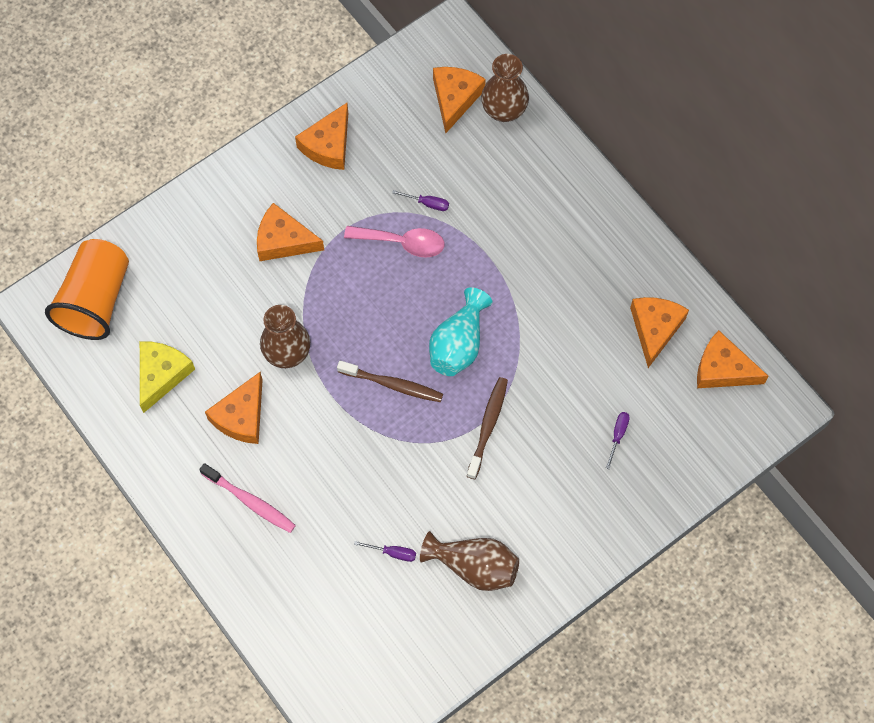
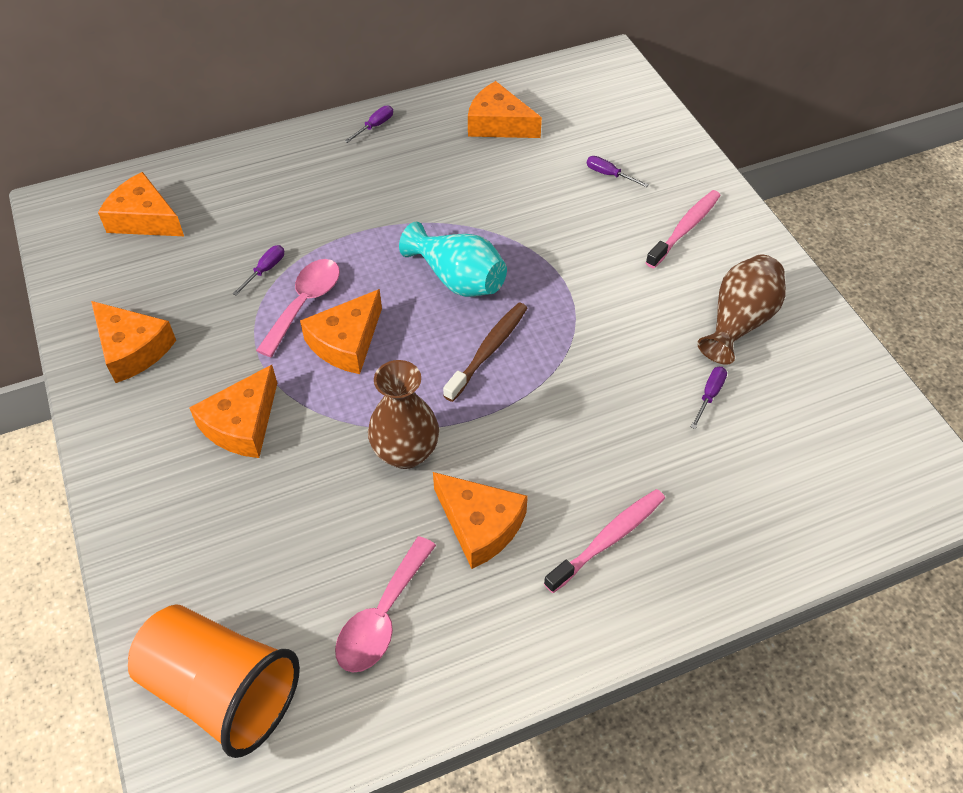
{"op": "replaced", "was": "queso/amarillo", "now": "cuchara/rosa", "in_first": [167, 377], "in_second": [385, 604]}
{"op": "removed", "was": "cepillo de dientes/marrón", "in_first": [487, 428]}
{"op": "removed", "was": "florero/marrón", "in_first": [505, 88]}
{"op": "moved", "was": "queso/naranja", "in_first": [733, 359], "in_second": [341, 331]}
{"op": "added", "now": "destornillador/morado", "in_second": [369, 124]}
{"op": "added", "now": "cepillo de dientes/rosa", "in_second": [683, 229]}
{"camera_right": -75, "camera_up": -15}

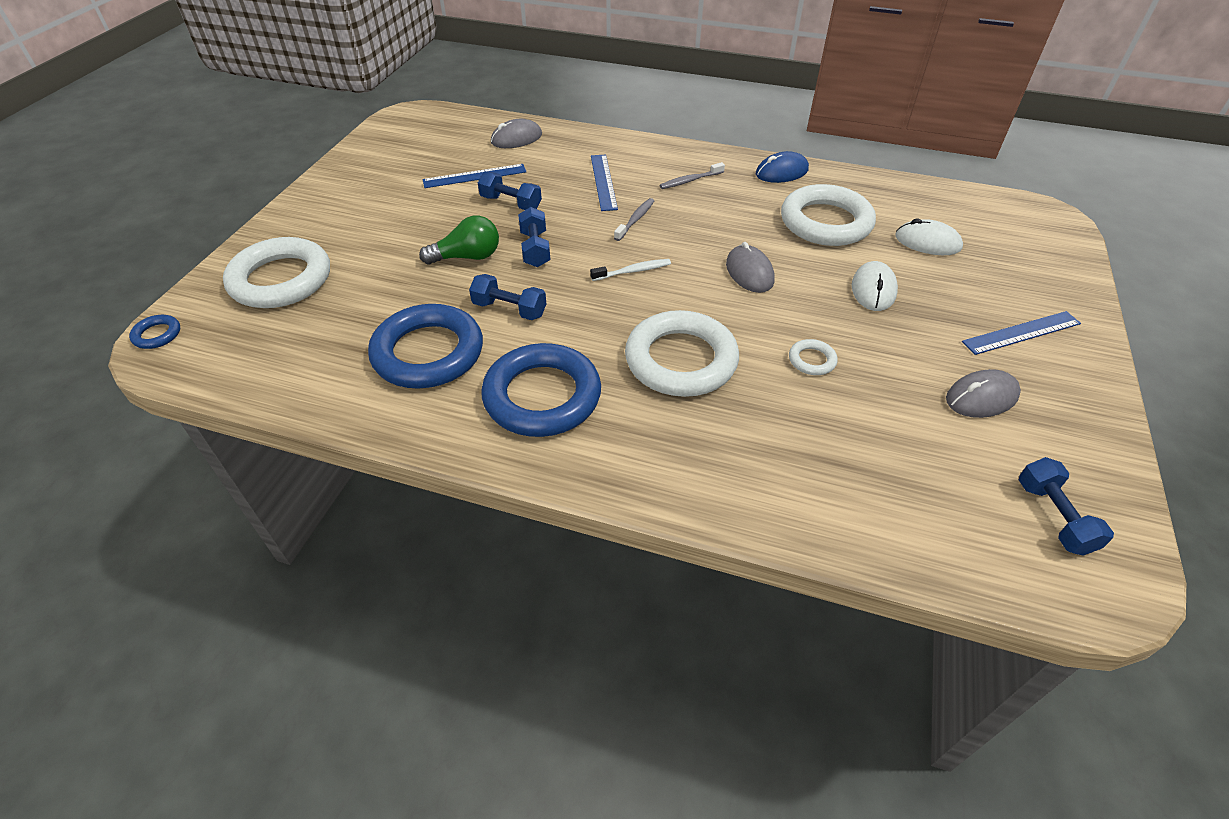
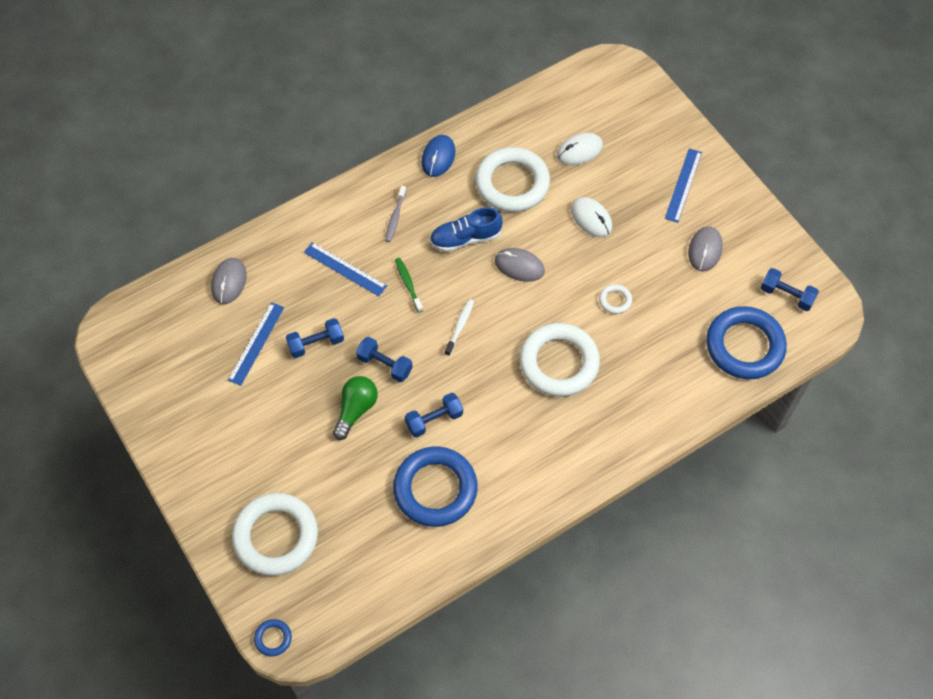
{"op": "moved", "was": "anillo/azul", "in_first": [541, 390], "in_second": [746, 342]}
{"op": "recoloured", "was": "cepillo de dientes/gris", "now": "cepillo de dientes/verde", "in_first": [634, 219], "in_second": [409, 285]}
{"op": "added", "now": "zapato/azul", "in_second": [466, 229]}
{"camera_right": -50, "camera_up": 15}

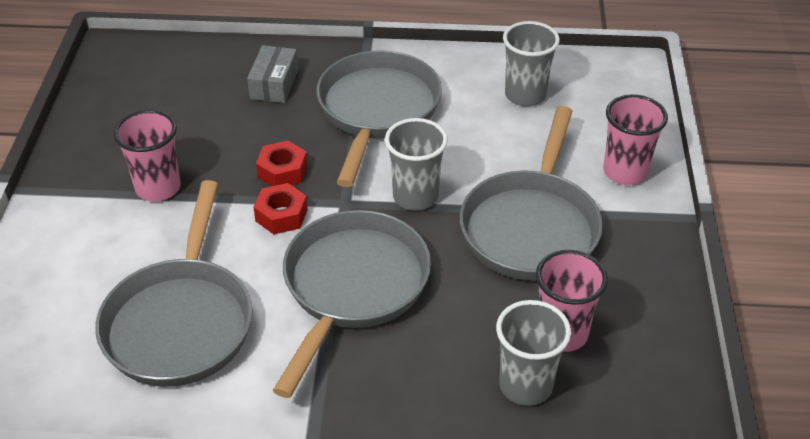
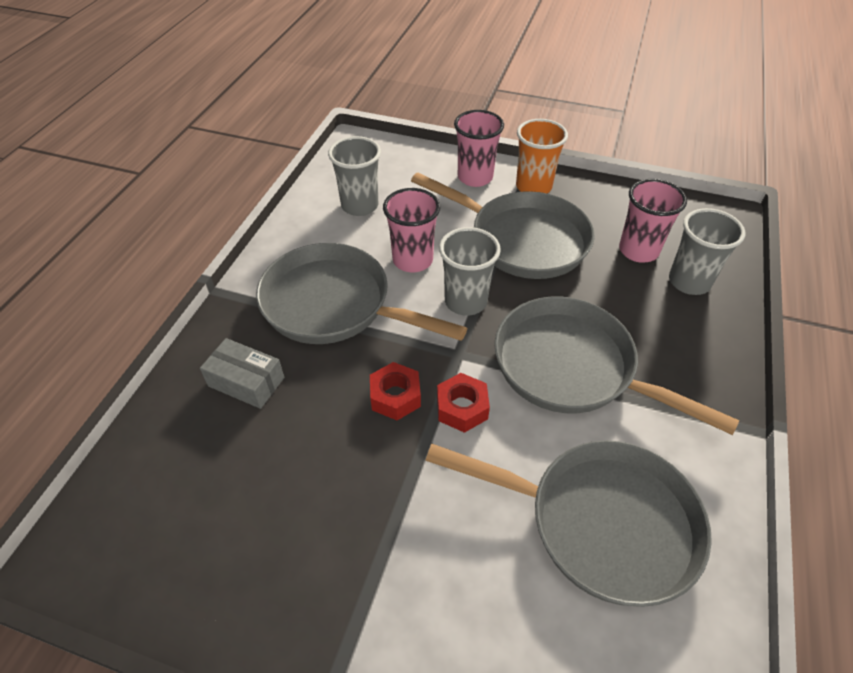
{"op": "moved", "was": "vaso/rosa", "in_first": [147, 156], "in_second": [411, 230]}
{"op": "added", "now": "vaso/naranja", "in_second": [542, 156]}
{"camera_right": -75, "camera_up": 5}

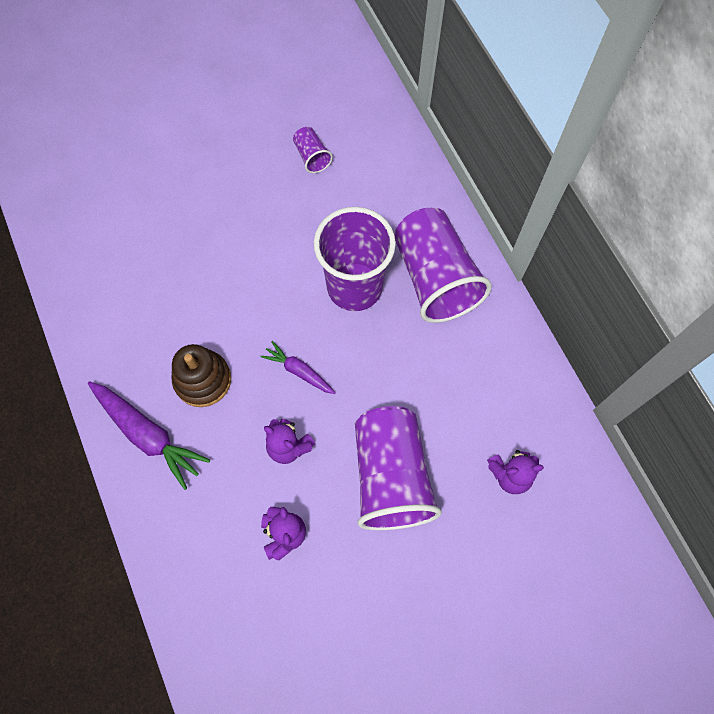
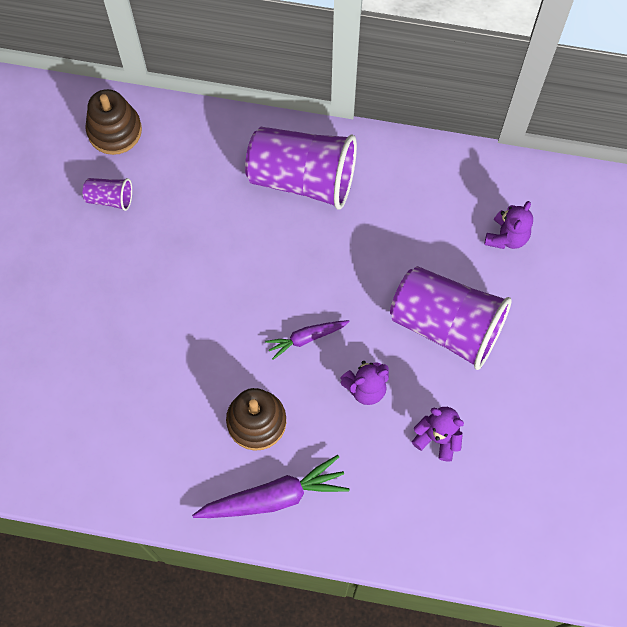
{"op": "removed", "was": "vaso/morado", "in_first": [355, 259]}
{"op": "added", "now": "juguete apilable/marrón", "in_second": [114, 122]}
{"camera_right": -55, "camera_up": 0}

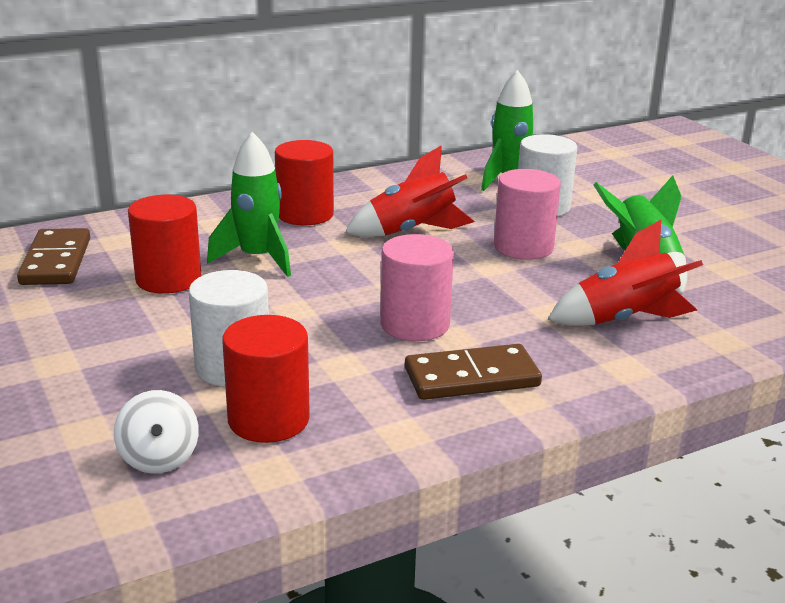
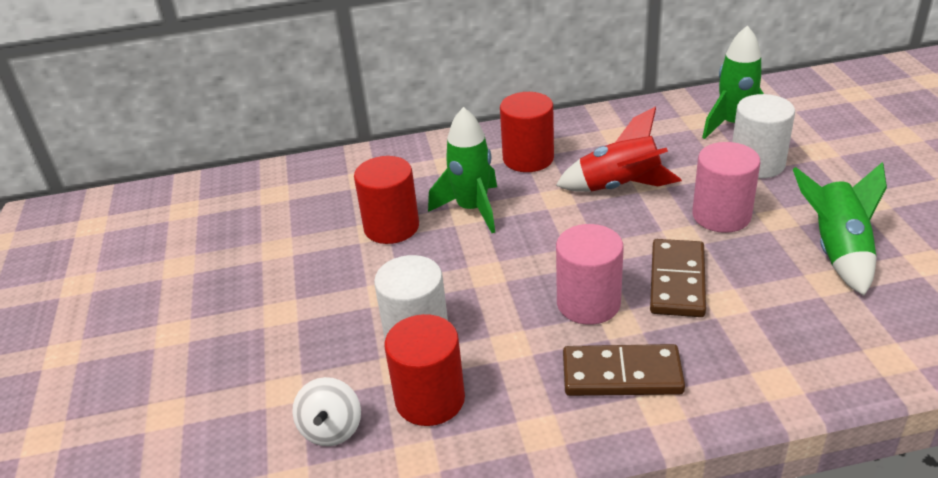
{"op": "moved", "was": "ficha de dominó/marrón", "in_first": [53, 256], "in_second": [678, 278]}
{"op": "removed", "was": "cohete/rojo", "in_first": [625, 273]}
{"camera_right": 20, "camera_up": 10}

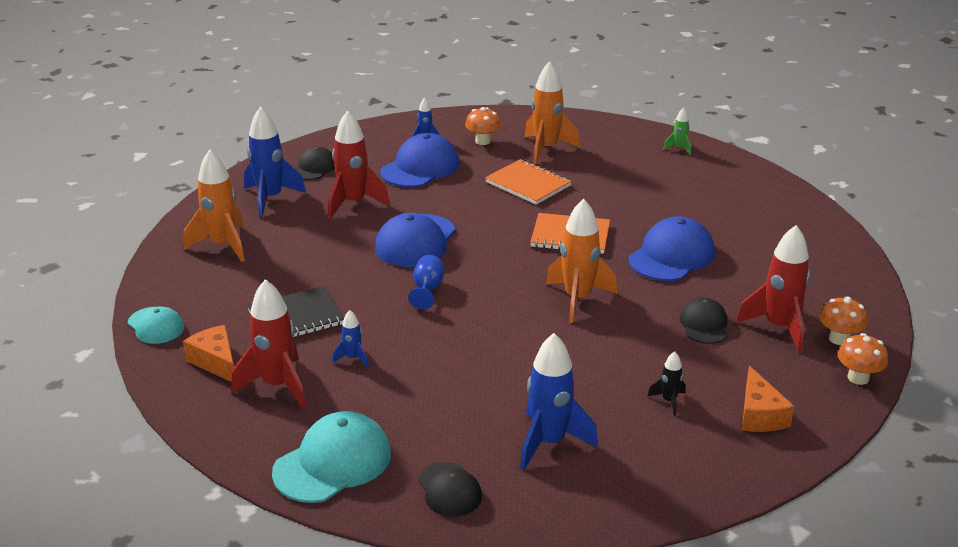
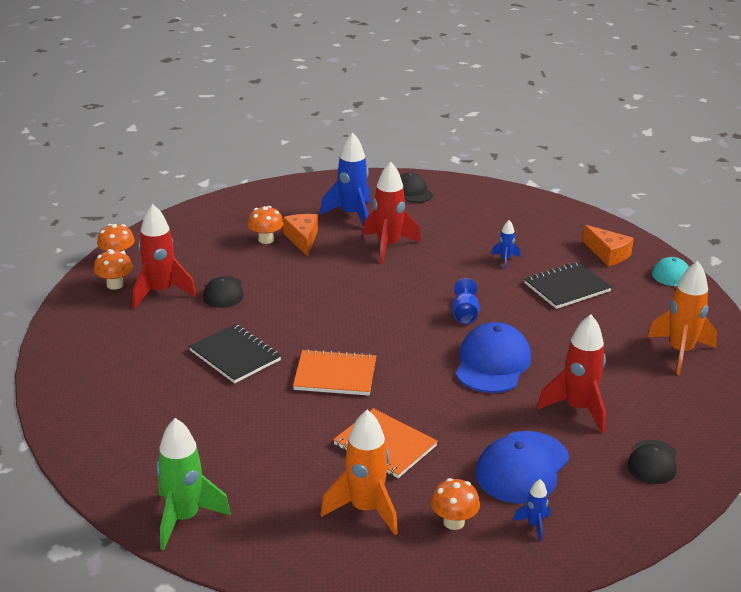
{"op": "moved", "was": "cohete/rojo", "in_first": [268, 343], "in_second": [392, 213]}
{"op": "removed", "was": "cohete/azul", "in_first": [275, 161]}
{"op": "removed", "was": "gorra/turquesa", "in_first": [331, 457]}
{"op": "removed", "was": "cohete/naranja", "in_first": [581, 261]}
{"op": "replaced", "was": "gorra/azul", "now": "cuaderno/negro", "in_first": [672, 248], "in_second": [235, 353]}
{"op": "replaced", "was": "cohete/negro", "now": "seta/naranja", "in_first": [667, 383], "in_second": [265, 225]}
{"op": "resized", "was": "cohete/verde", "in_first": [677, 131], "in_second": [193, 484], "ratio": 2.09}
{"op": "moved", "was": "queso/naranja", "in_first": [768, 399], "in_second": [300, 235]}
{"camera_right": 175, "camera_up": 0}

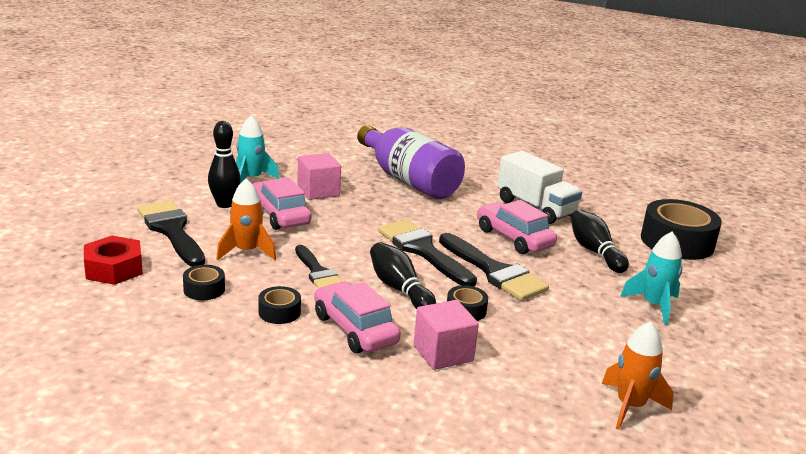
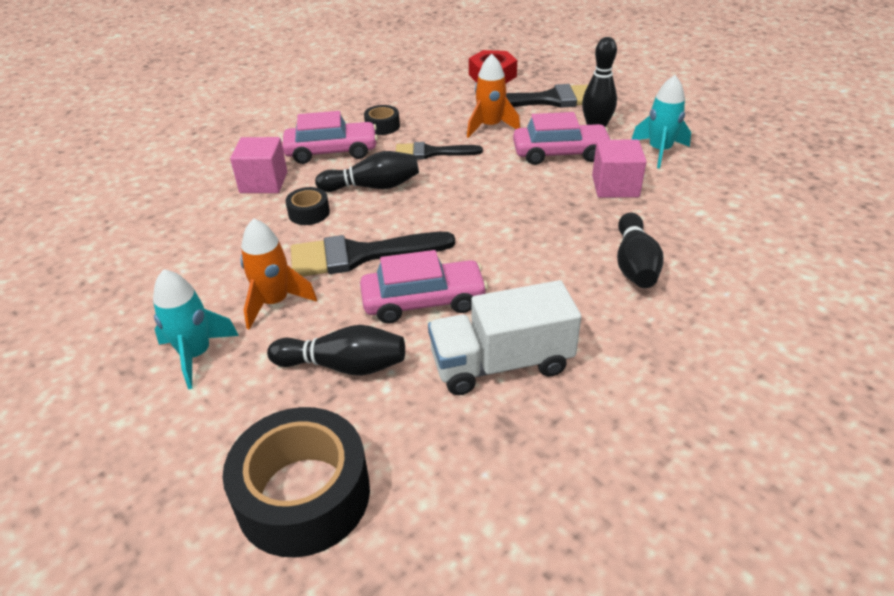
{"op": "removed", "was": "cinta adhesiva/negro", "in_first": [204, 282]}
{"op": "replaced", "was": "botella/morado", "now": "bolo/negro", "in_first": [411, 162], "in_second": [640, 250]}
{"op": "removed", "was": "pincel/negro", "in_first": [427, 253]}
{"op": "moved", "was": "cohete/naranja", "in_first": [638, 375], "in_second": [278, 274]}
{"camera_right": 120, "camera_up": 15}

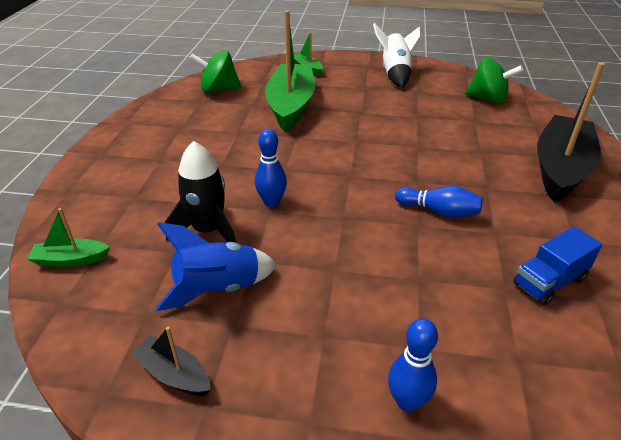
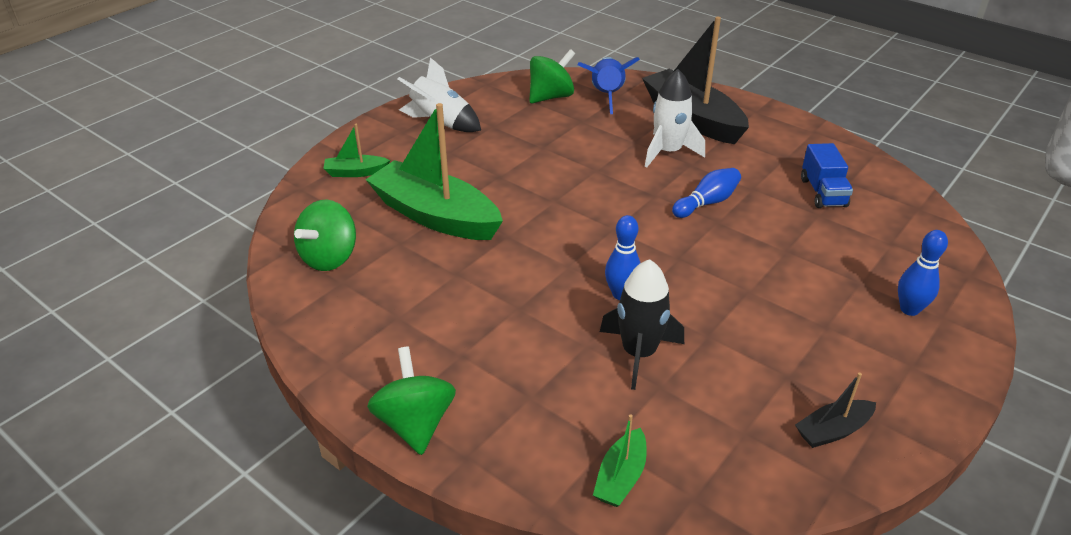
{"op": "moved", "was": "cohete/azul", "in_first": [216, 266], "in_second": [609, 85]}
{"op": "added", "now": "peonza/verde", "in_second": [411, 401]}
{"op": "added", "now": "cohete/blanco", "in_second": [675, 118]}
{"camera_right": -60, "camera_up": 0}

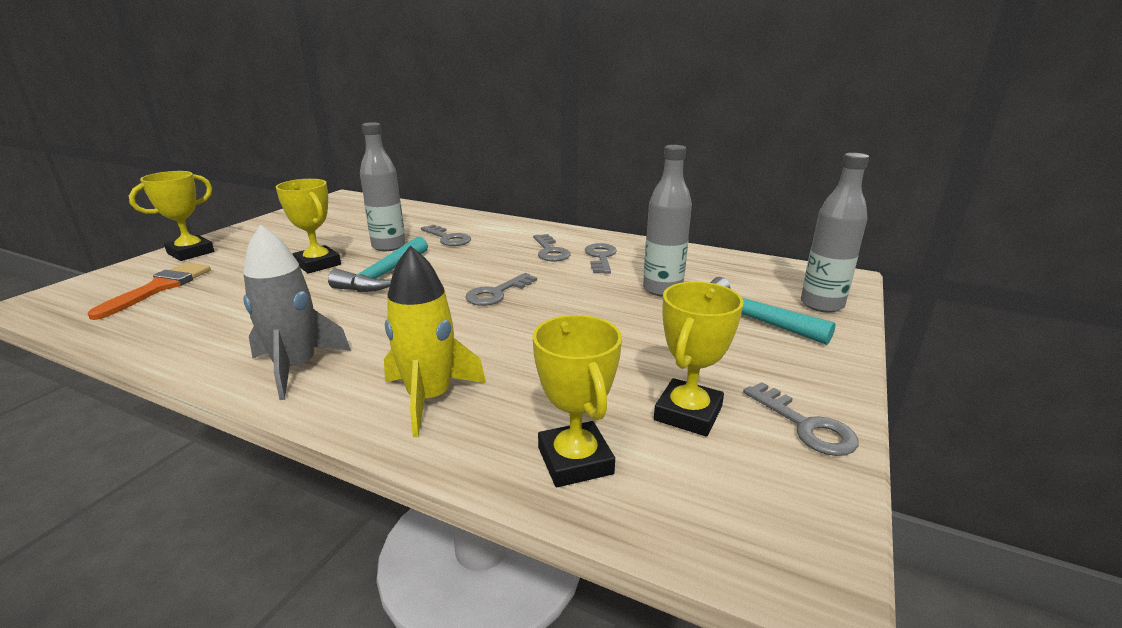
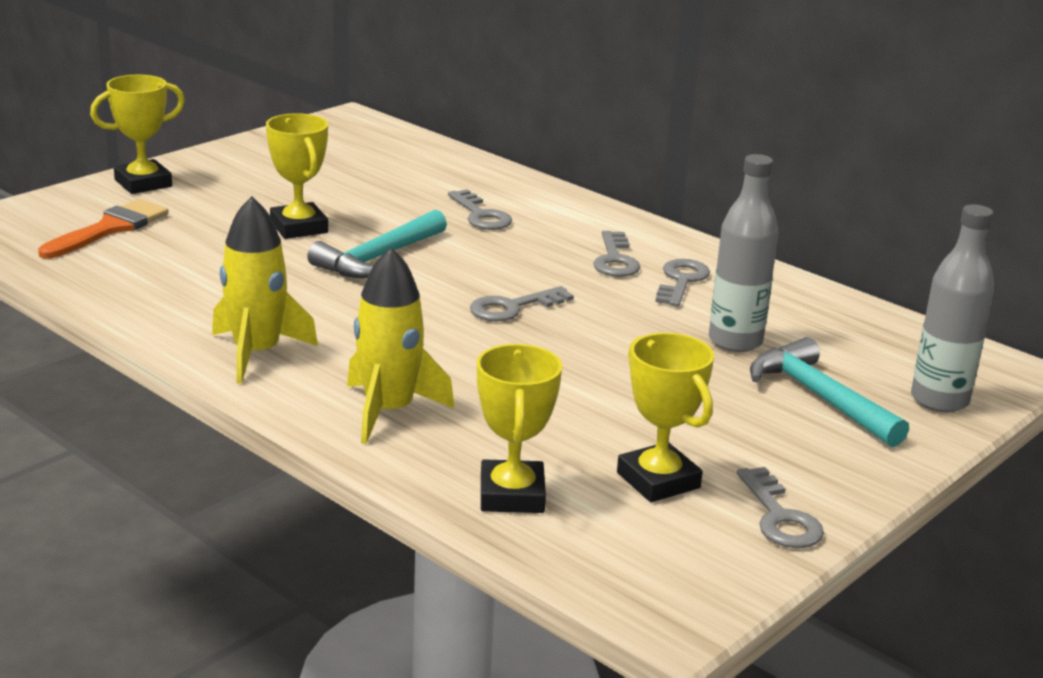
{"op": "recoloured", "was": "cohete/gris", "now": "cohete/amarillo", "in_first": [297, 312], "in_second": [265, 290]}
{"op": "removed", "was": "botella/gris", "in_first": [383, 186]}
{"op": "turned", "was": "trofeo/amarillo", "in_first": [699, 359], "in_second": [665, 417], "clockwise": -75}
{"camera_right": 15, "camera_up": 0}

